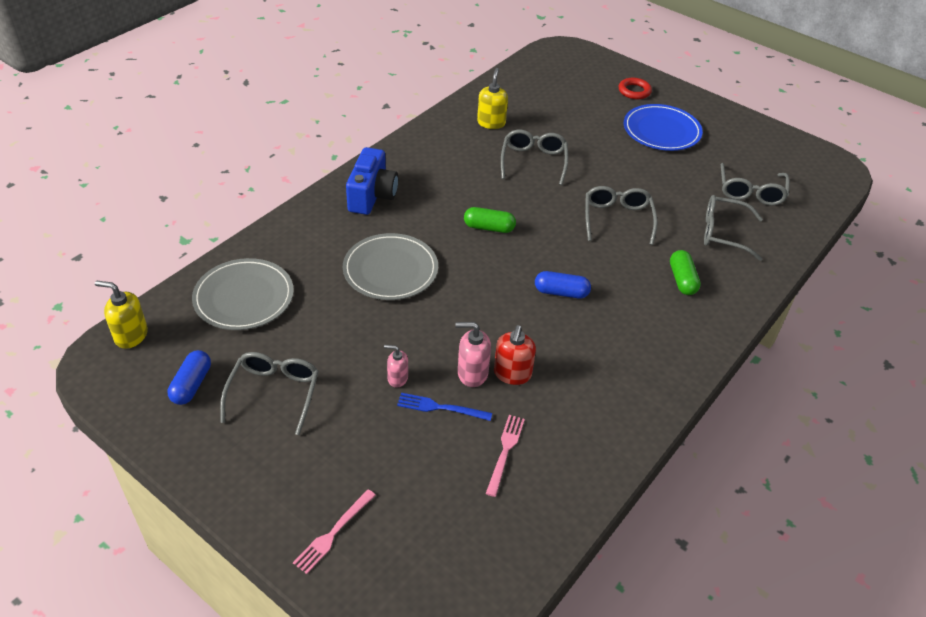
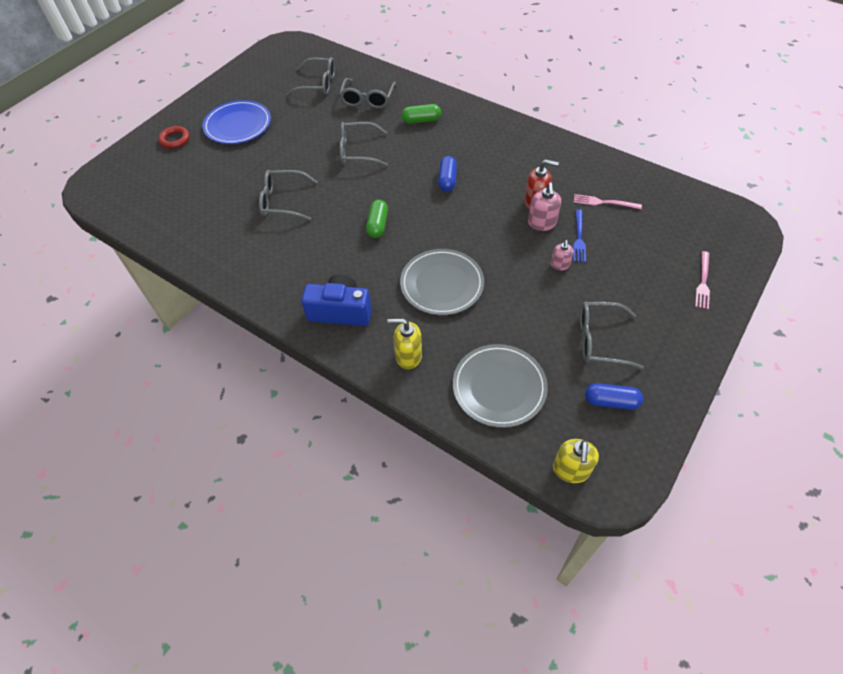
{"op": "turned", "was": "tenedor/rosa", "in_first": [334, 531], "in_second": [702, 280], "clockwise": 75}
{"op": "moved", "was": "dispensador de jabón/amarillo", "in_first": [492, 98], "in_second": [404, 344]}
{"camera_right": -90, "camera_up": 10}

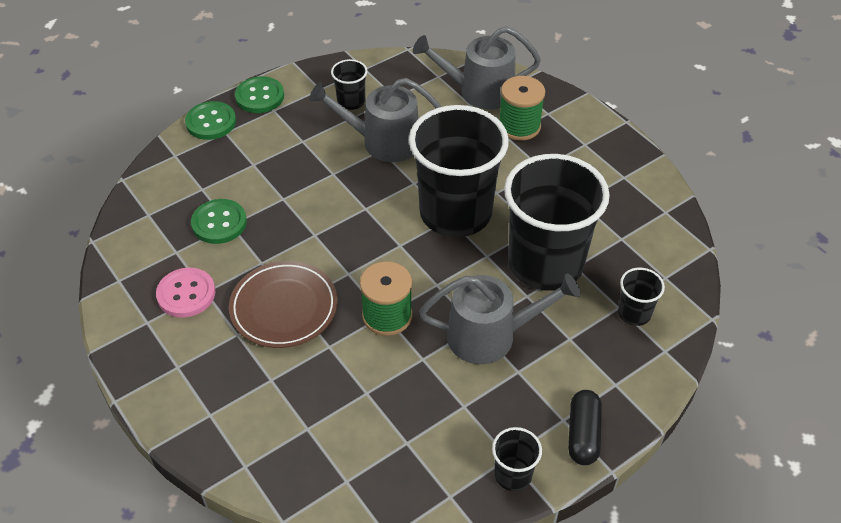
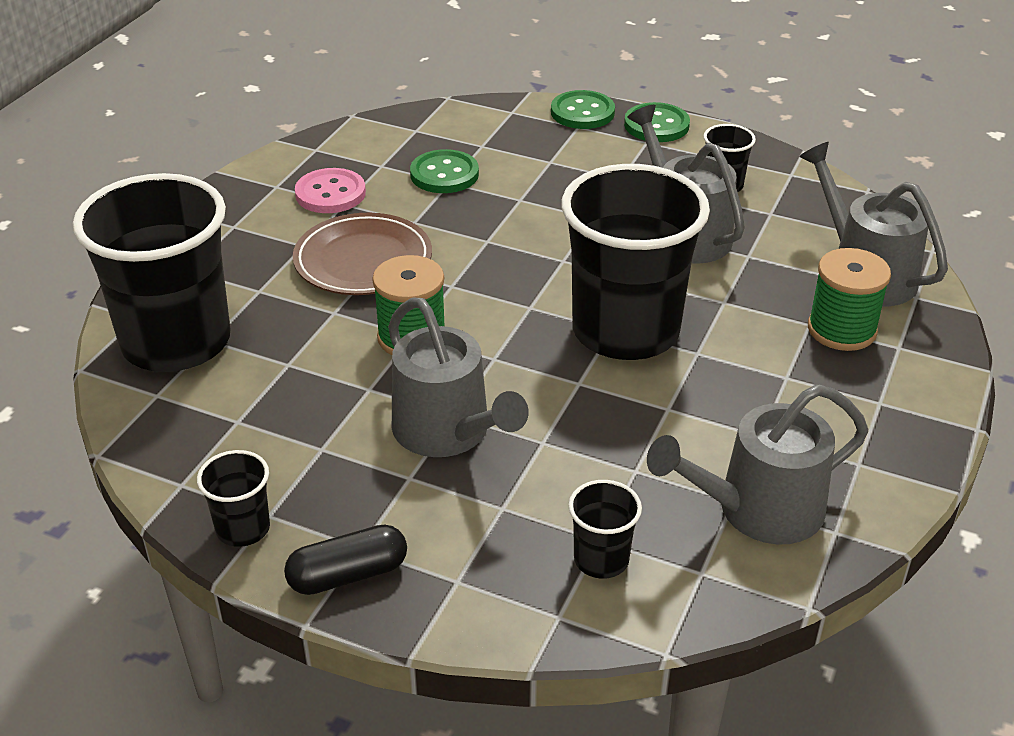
{"op": "moved", "was": "vaso/negro", "in_first": [557, 222], "in_second": [152, 272]}
{"op": "added", "now": "regadera/gris", "in_second": [757, 464]}
{"camera_right": 60, "camera_up": -10}

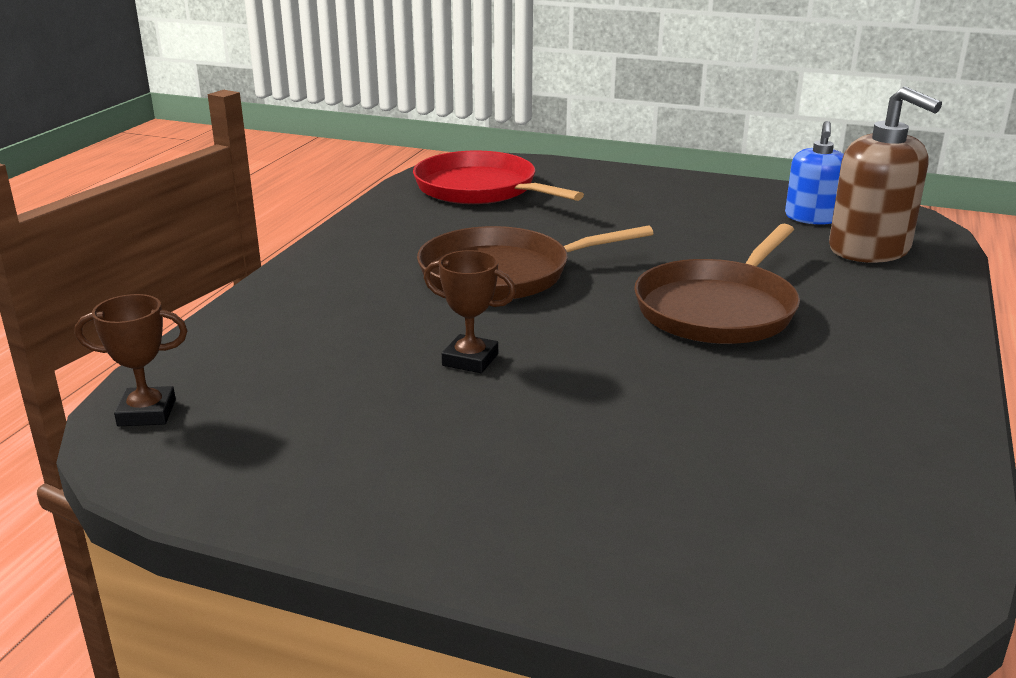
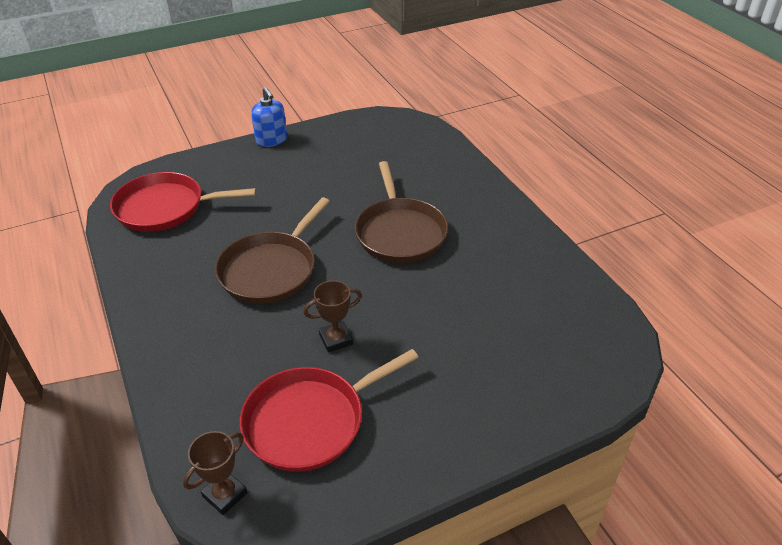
{"op": "moved", "was": "dispensador de jabón/azul", "in_first": [814, 173], "in_second": [269, 117]}
{"op": "removed", "was": "dispensador de jabón/marrón", "in_first": [885, 174]}
{"op": "added", "now": "sartén/rojo", "in_second": [329, 410]}
{"camera_right": -45, "camera_up": 15}

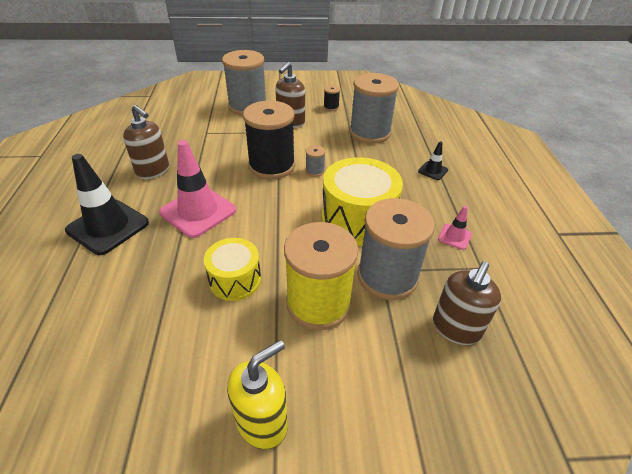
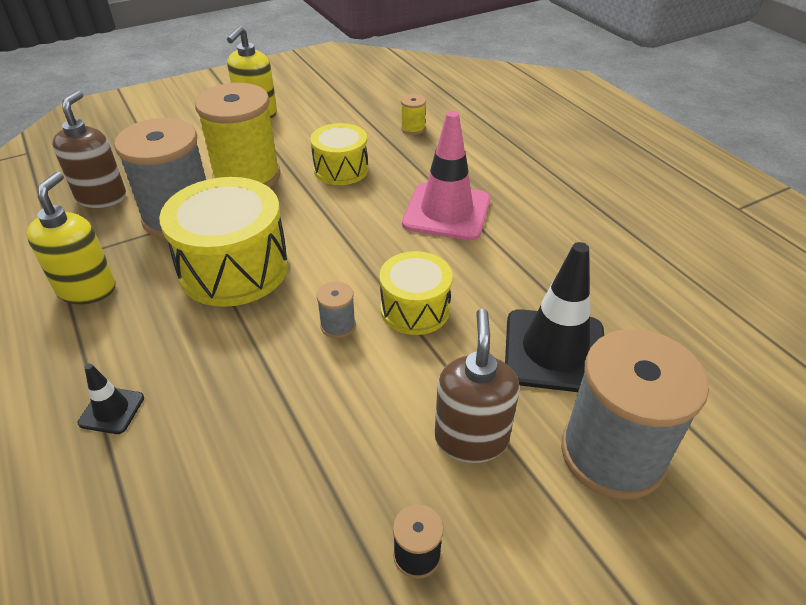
{"op": "moved", "was": "cono de tráfico/negro", "in_first": [107, 204], "in_second": [554, 317]}
{"op": "removed", "was": "dispensador de jabón/marrón", "in_first": [146, 142]}
{"op": "replaced", "was": "carrete/negro", "now": "tambor/amarillo", "in_first": [269, 140], "in_second": [415, 293]}
{"op": "removed", "was": "carrete/gris", "in_first": [374, 108]}
{"op": "replaced", "was": "cono de tráfico/rosa", "now": "dispensador de jabón/amarillo", "in_first": [455, 228], "in_second": [71, 238]}
{"op": "added", "now": "carrete/amarillo", "in_second": [413, 114]}
{"camera_right": 155, "camera_up": 0}

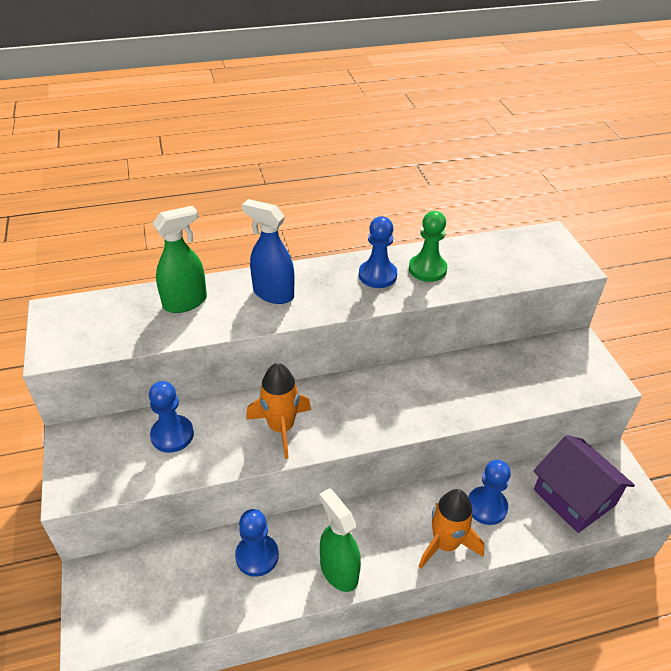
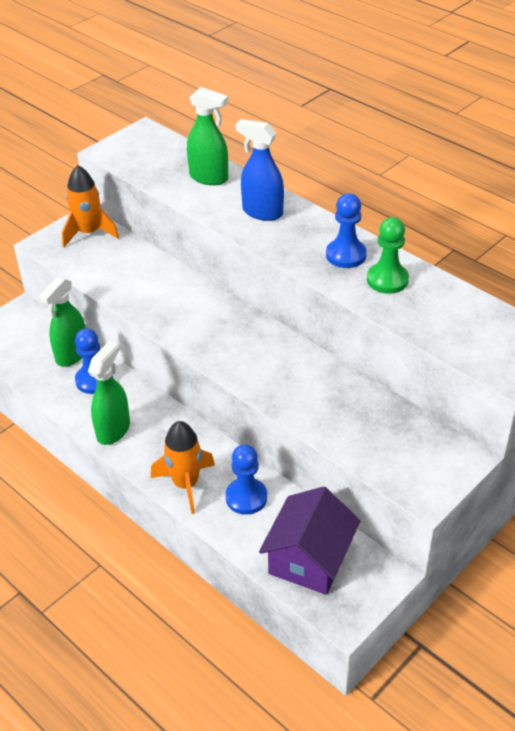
{"op": "removed", "was": "peón/azul", "in_first": [171, 417]}
{"op": "turned", "was": "pulverizador/azul", "in_first": [268, 251], "in_second": [260, 170], "clockwise": -60}
{"op": "moved", "was": "cohete/naranja", "in_first": [278, 411], "in_second": [90, 206]}
{"op": "added", "now": "pulverizador/verde", "in_second": [62, 322]}
{"camera_right": 60, "camera_up": 0}

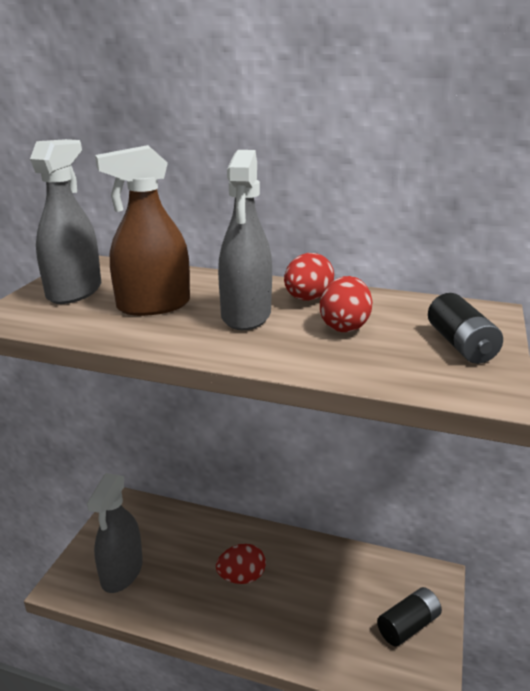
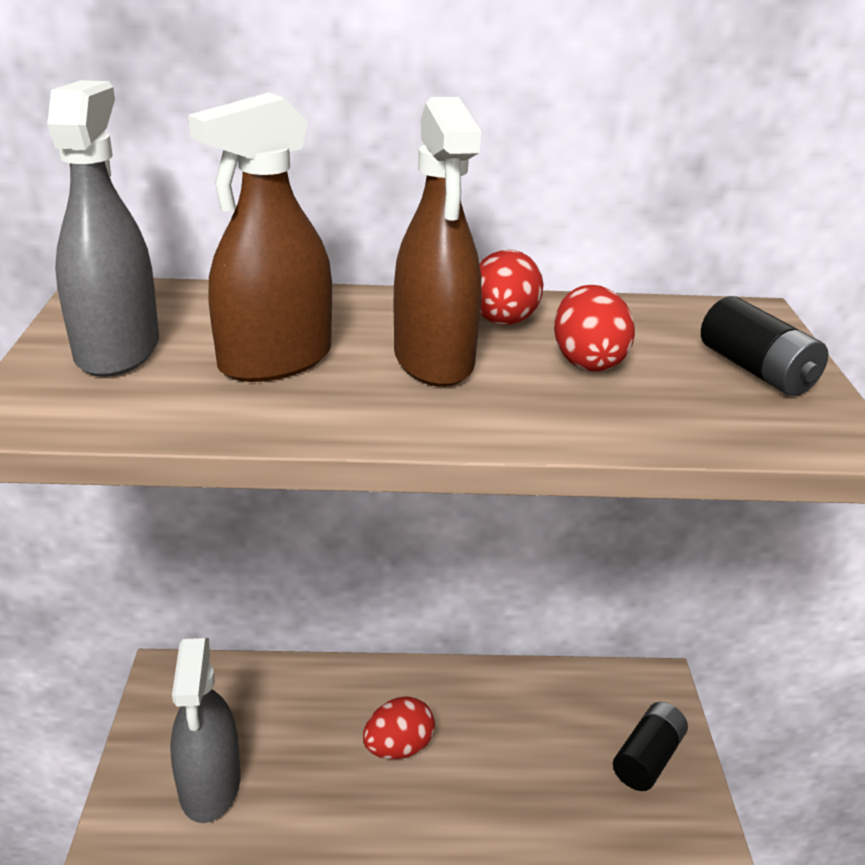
{"op": "recoloured", "was": "pulverizador/gris", "now": "pulverizador/marrón", "in_first": [245, 240], "in_second": [438, 242]}
{"camera_right": -20, "camera_up": 5}

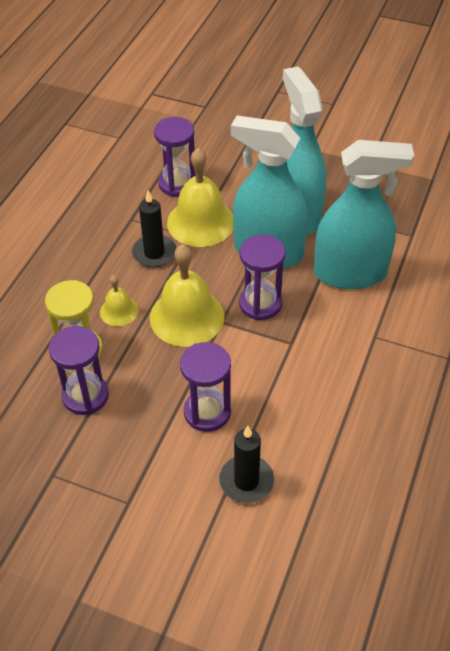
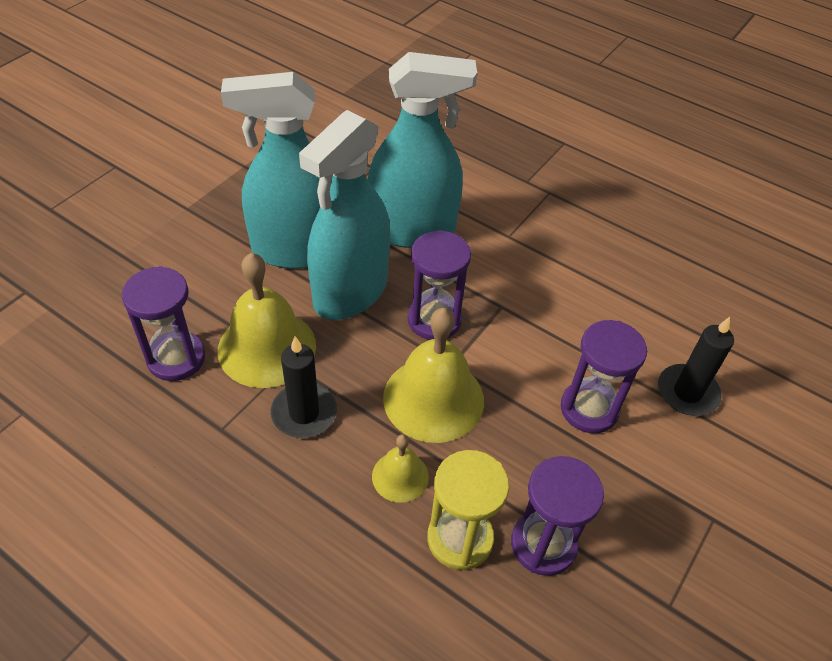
{"op": "turned", "was": "pulverizador/turquesa", "in_first": [364, 214], "in_second": [422, 150], "clockwise": 75}
{"camera_right": -80, "camera_up": 0}

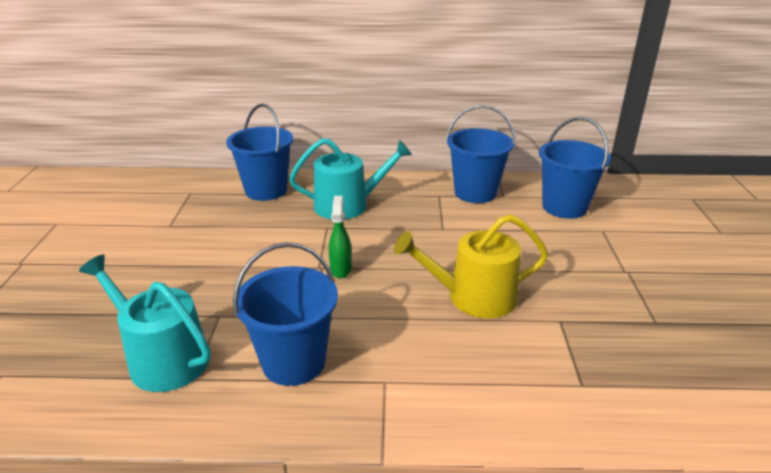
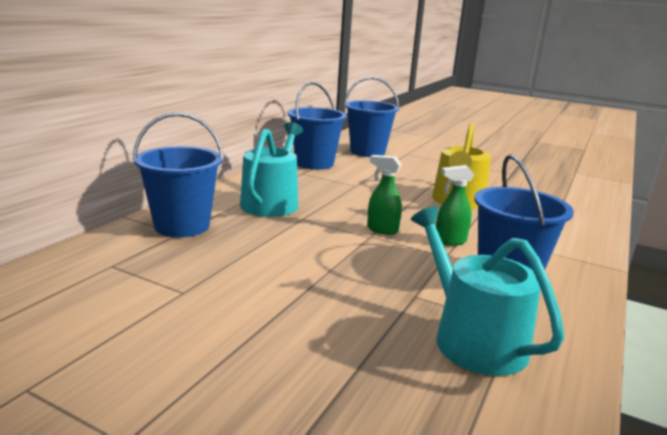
{"op": "turned", "was": "regadera/turquesa", "in_first": [145, 323], "in_second": [487, 291], "clockwise": 90}
{"op": "added", "now": "pulverizador/verde", "in_second": [455, 205]}
{"camera_right": -65, "camera_up": -10}

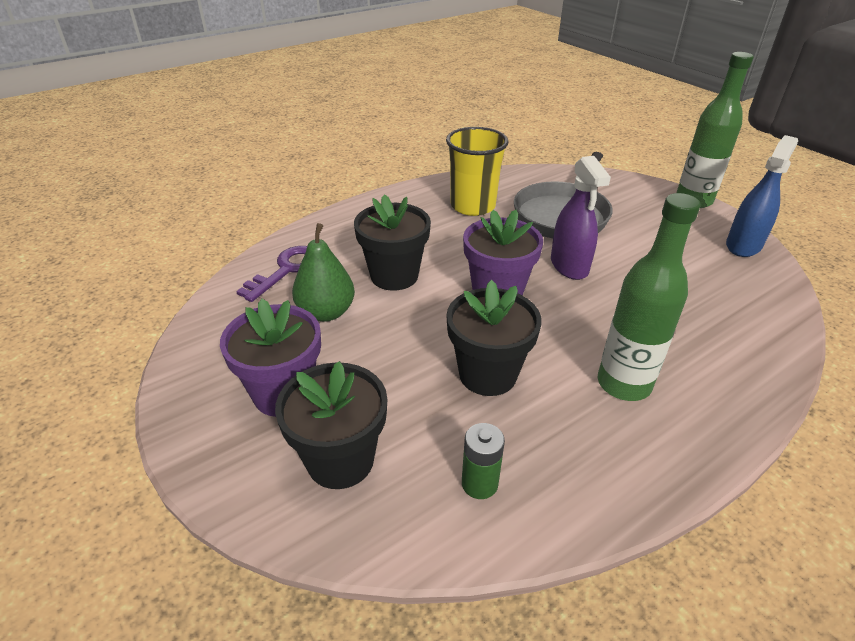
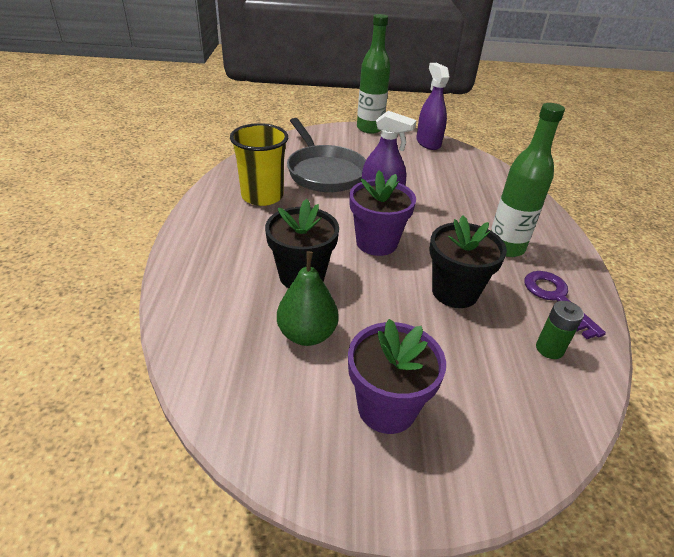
{"op": "moved", "was": "llave/morado", "in_first": [271, 274], "in_second": [565, 305]}
{"op": "removed", "was": "maceta/negro", "in_first": [331, 425]}
{"op": "recoloured", "was": "pulverizador/azul", "now": "pulverizador/morado", "in_first": [762, 196], "in_second": [433, 106]}
{"camera_right": -55, "camera_up": 0}

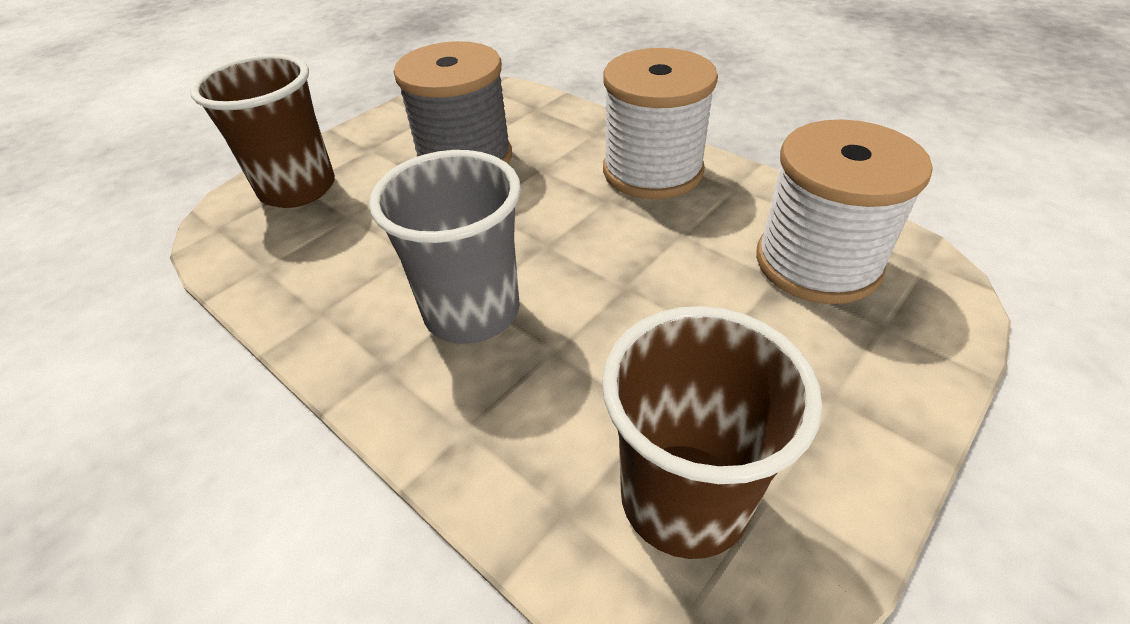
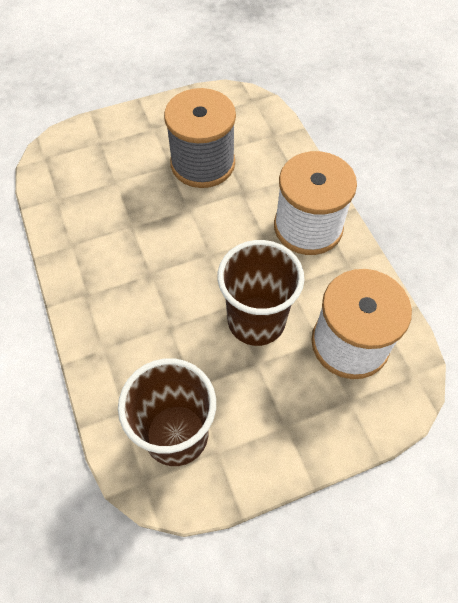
{"op": "moved", "was": "vaso/marrón", "in_first": [262, 131], "in_second": [260, 293]}
{"op": "removed", "was": "vaso/gris", "in_first": [445, 247]}
{"camera_right": 25, "camera_up": 15}

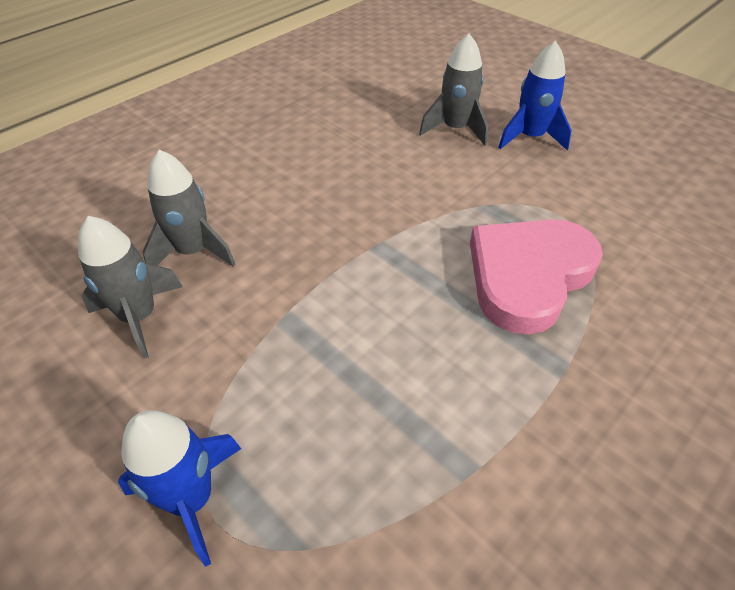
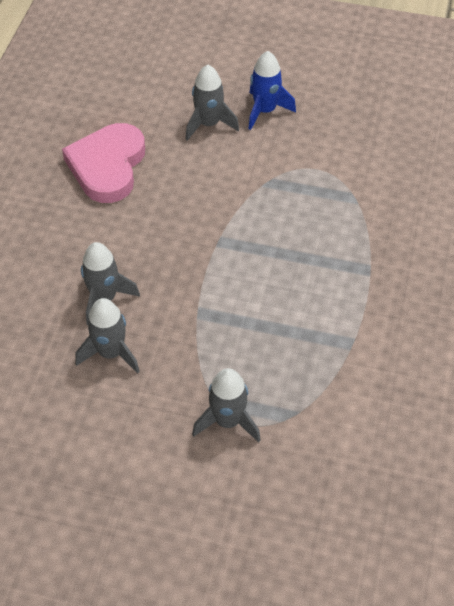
{"op": "recoloured", "was": "cohete/azul", "now": "cohete/gris", "in_first": [179, 488], "in_second": [226, 405]}
{"op": "moved", "was": "corazón/rosa", "in_first": [536, 277], "in_second": [103, 163]}
{"camera_right": -30, "camera_up": 5}

